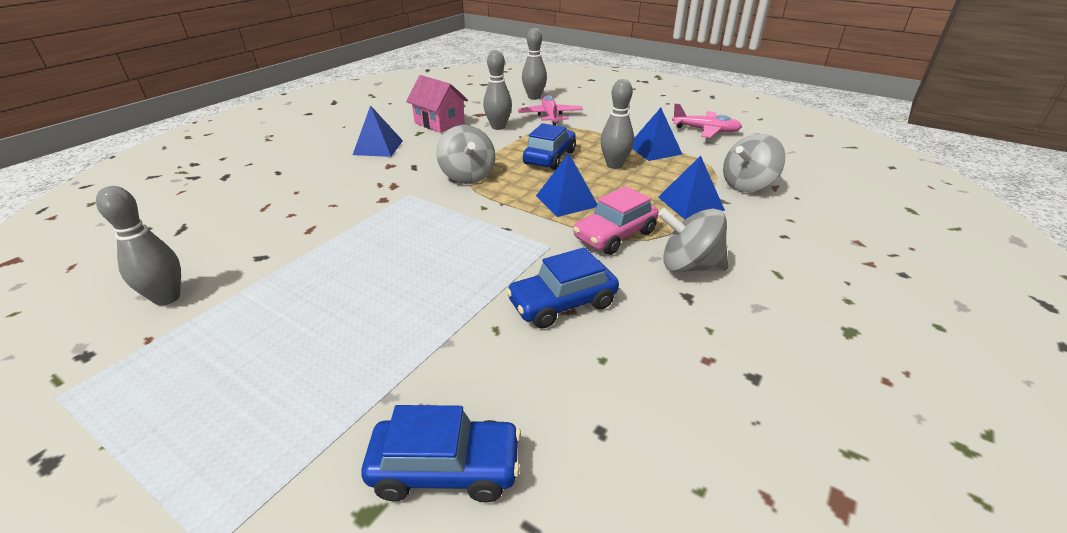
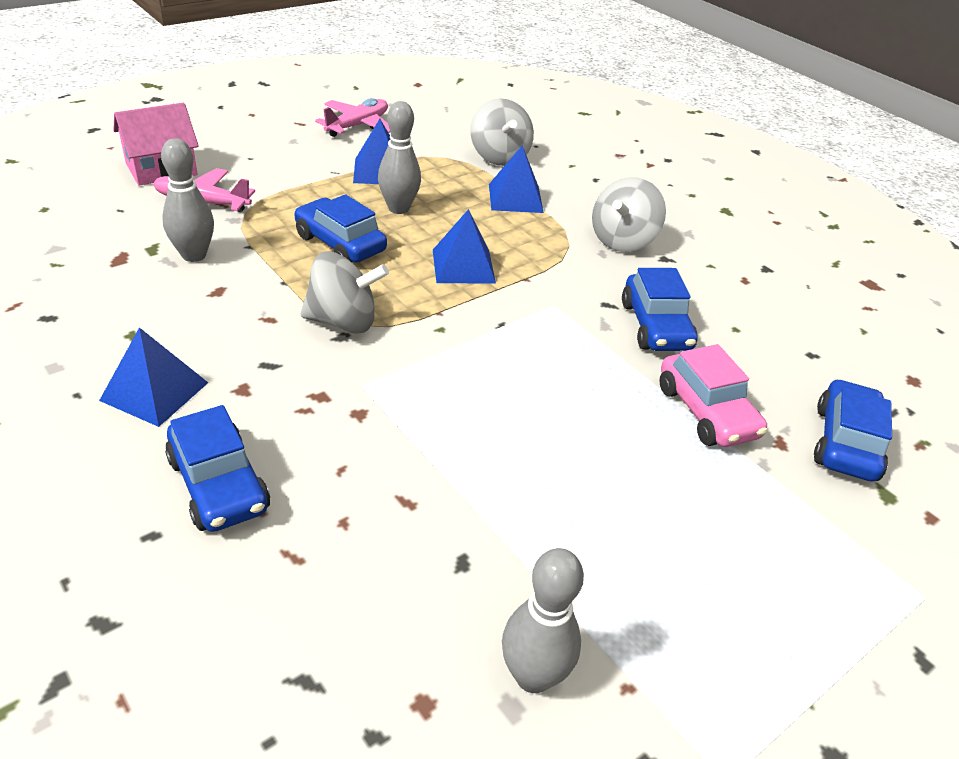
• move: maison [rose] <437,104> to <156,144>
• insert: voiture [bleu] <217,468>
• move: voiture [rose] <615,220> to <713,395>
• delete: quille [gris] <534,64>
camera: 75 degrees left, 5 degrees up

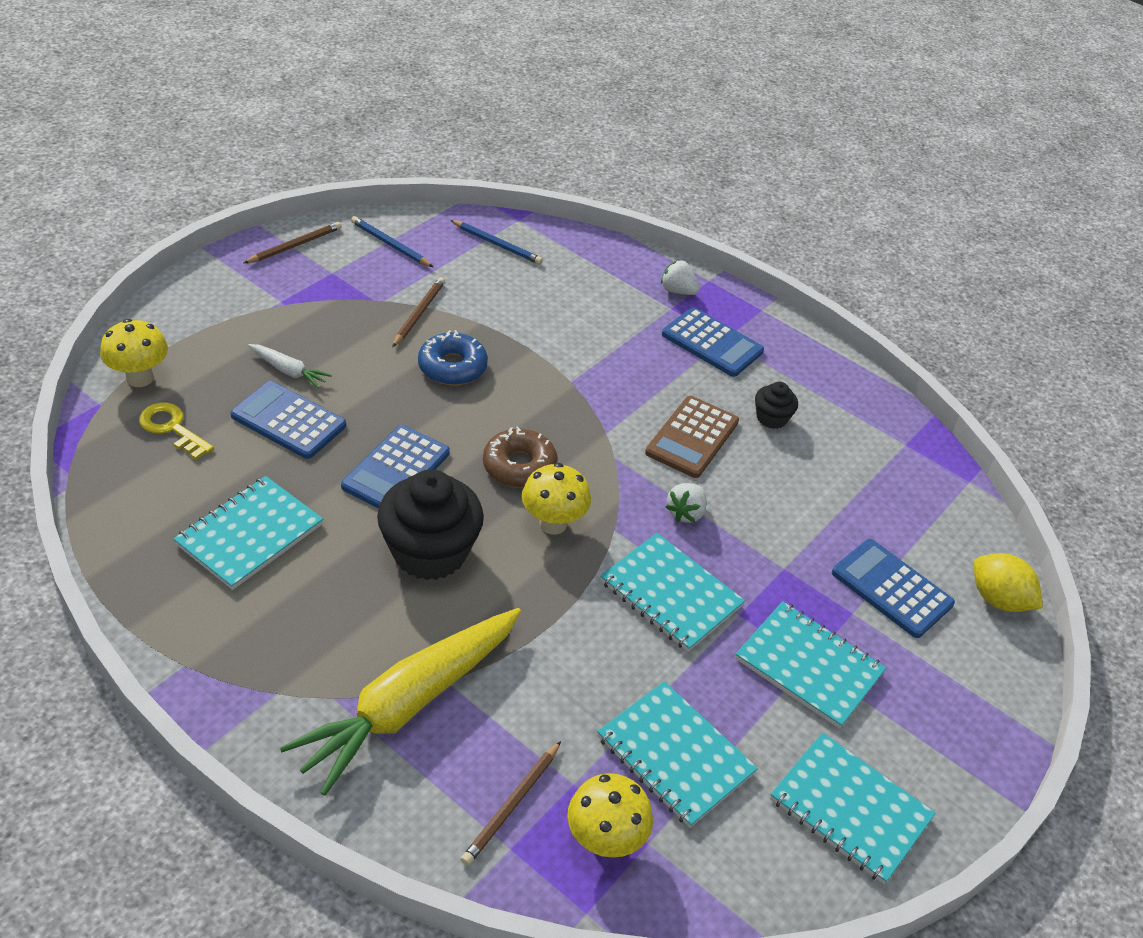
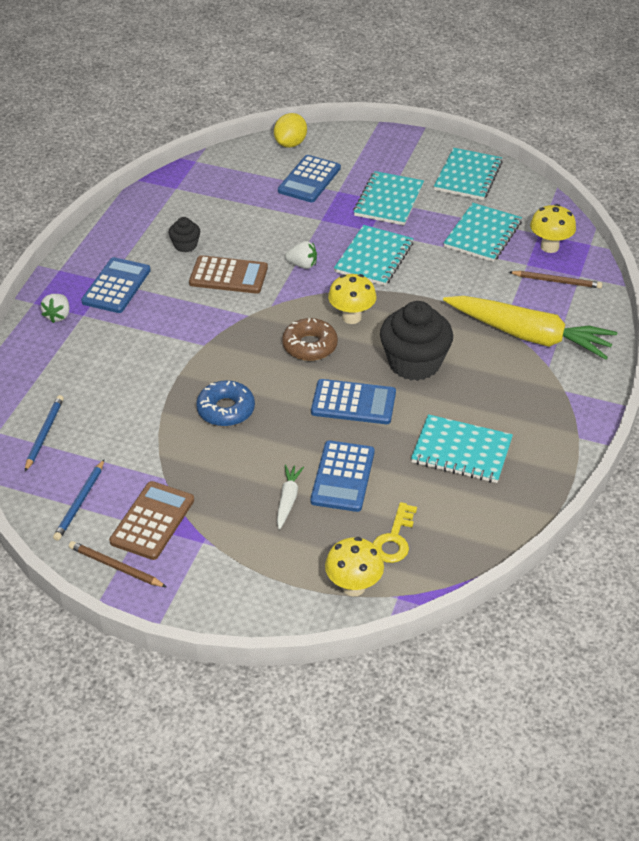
• insert: calculatrice [marron] <151,520>
• delete: crayon [marron] <418,312>
camera: 105 degrees left, 0 degrees up

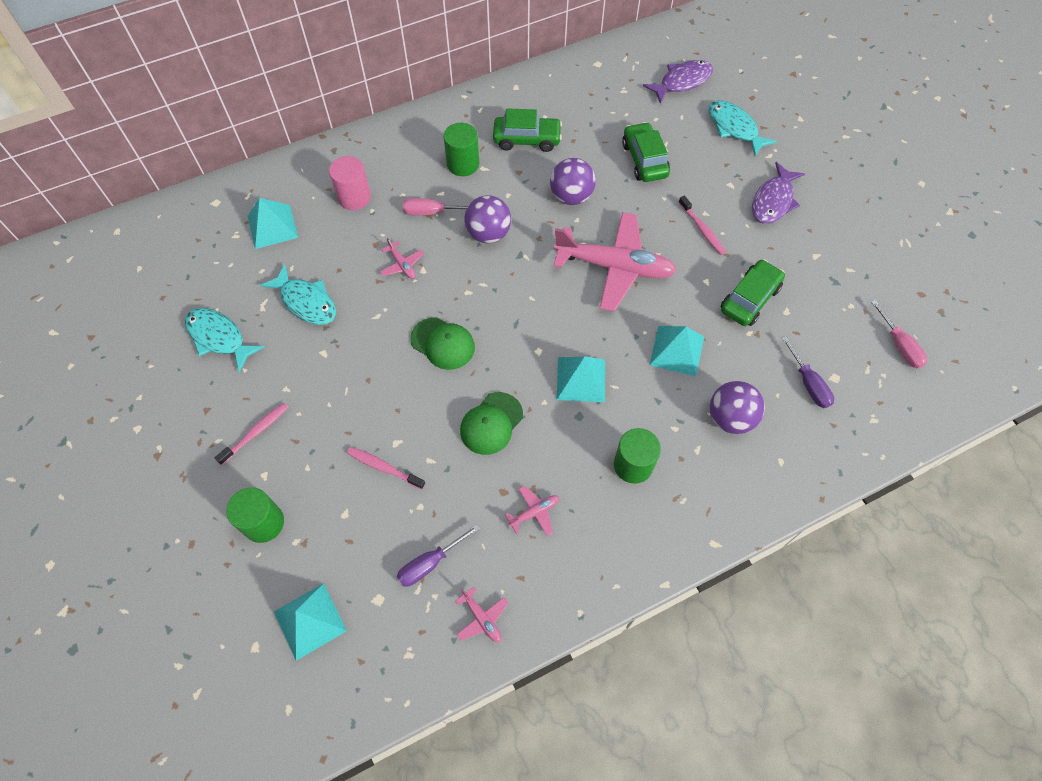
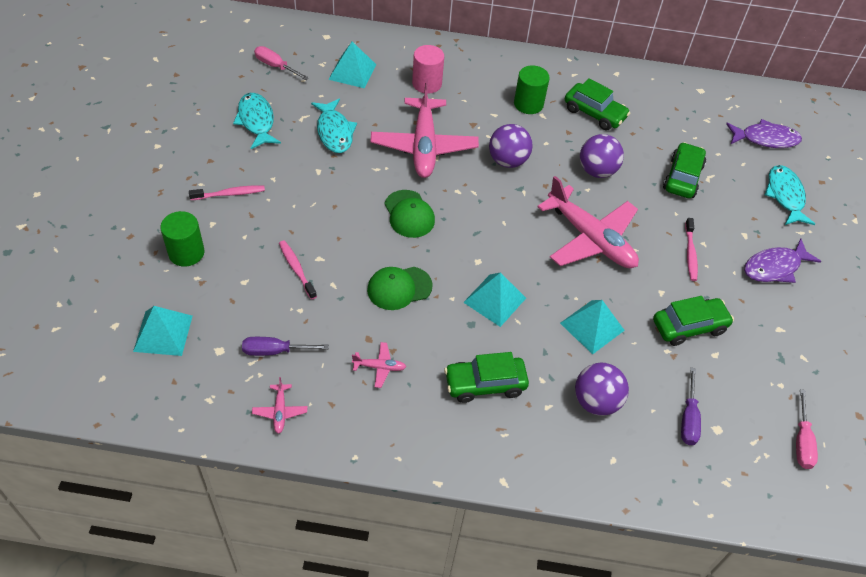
• move: tournevis [rose] <435,206> to <281,63>
• resize: avion [rose] <402,258> = <425,128> x2.47
• replace: cylindre [vert] <637,456> to voiture [vert] <486,377>
camera: 30 degrees right, 10 degrees down

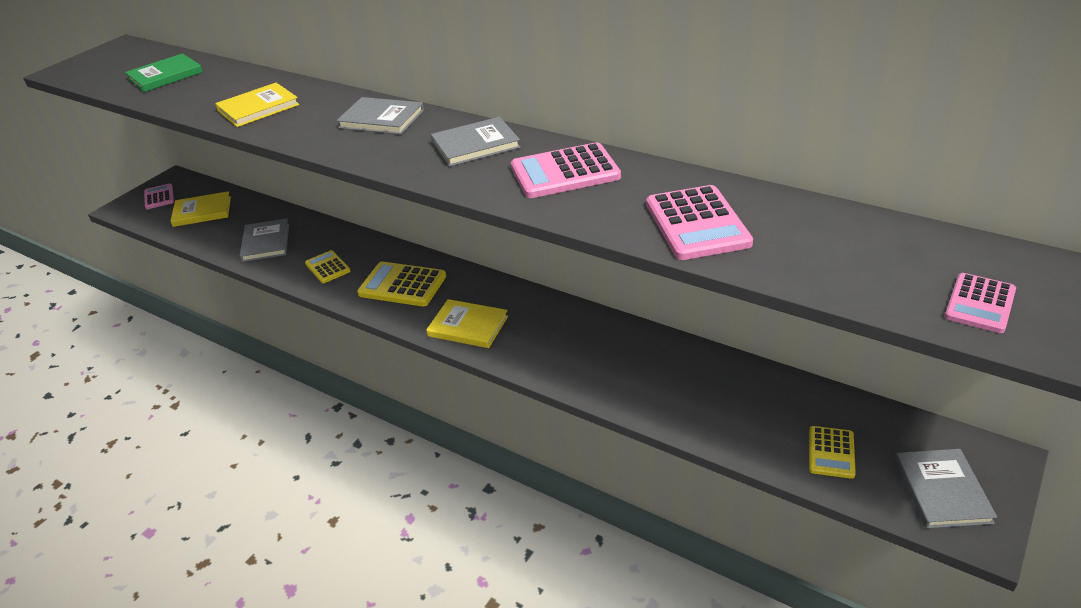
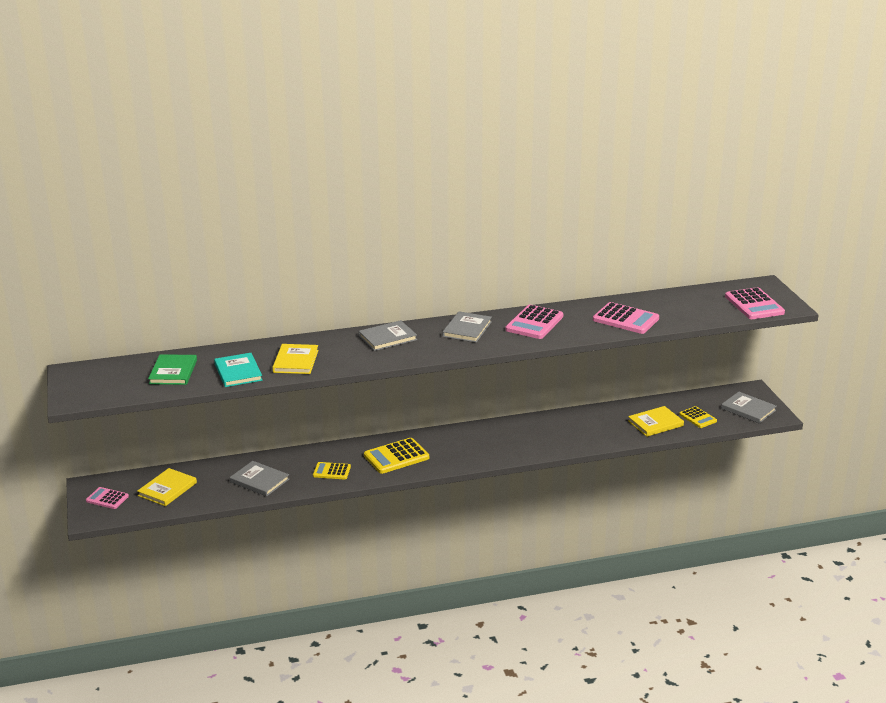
• insert: livre [turquoise] <238,370>
• move: livre [jaune] <467,323> to <656,421>
• resize: calculatrice [rose] <980,303> = <755,303> x1.65
camera: 50 degrees left, 10 degrees down

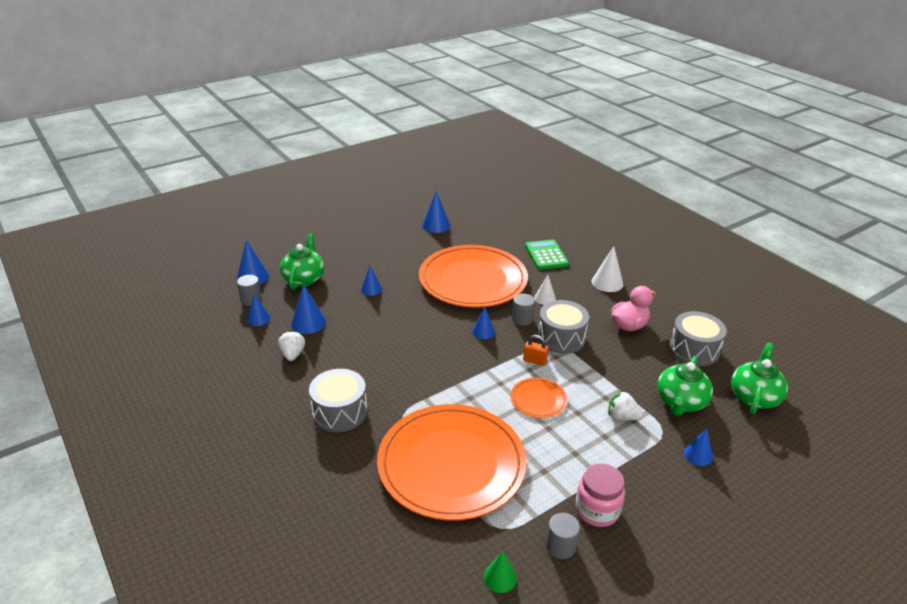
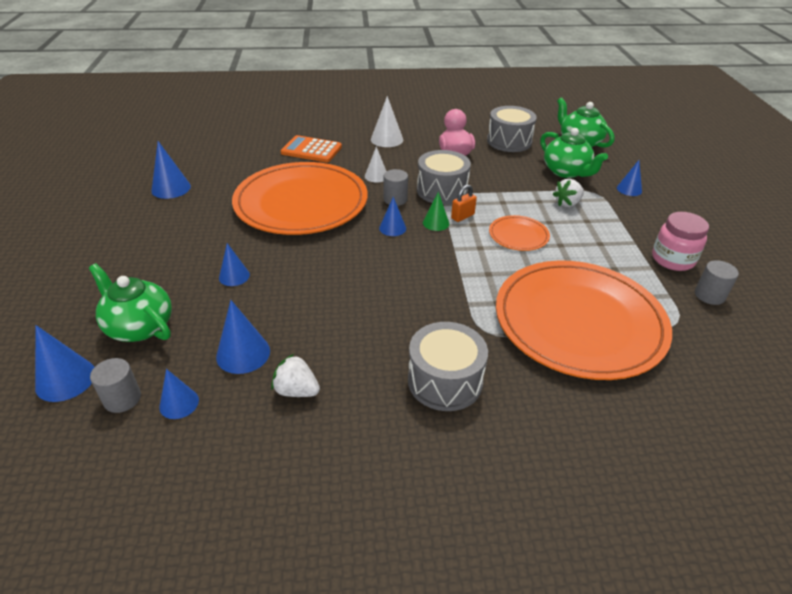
• recolor: calculatrice [vert] <547,255> to calculatrice [orange] <311,149>
• move: cône [vert] <500,572> to <436,211>
camera: 60 degrees left, 5 degrees up

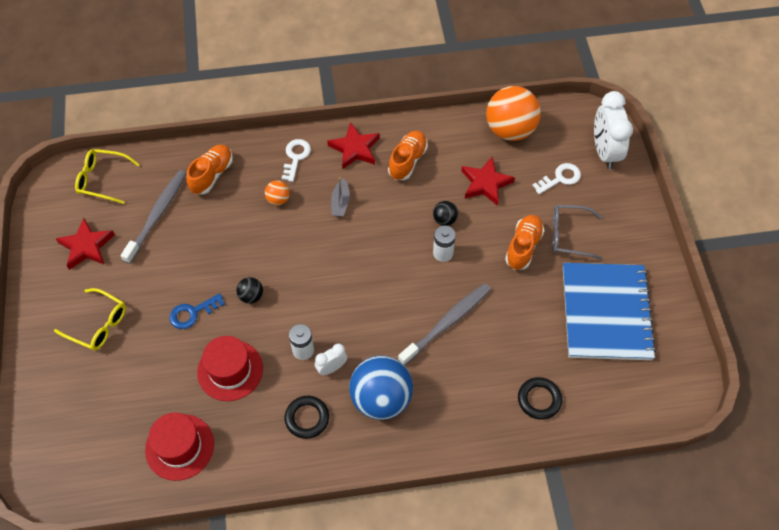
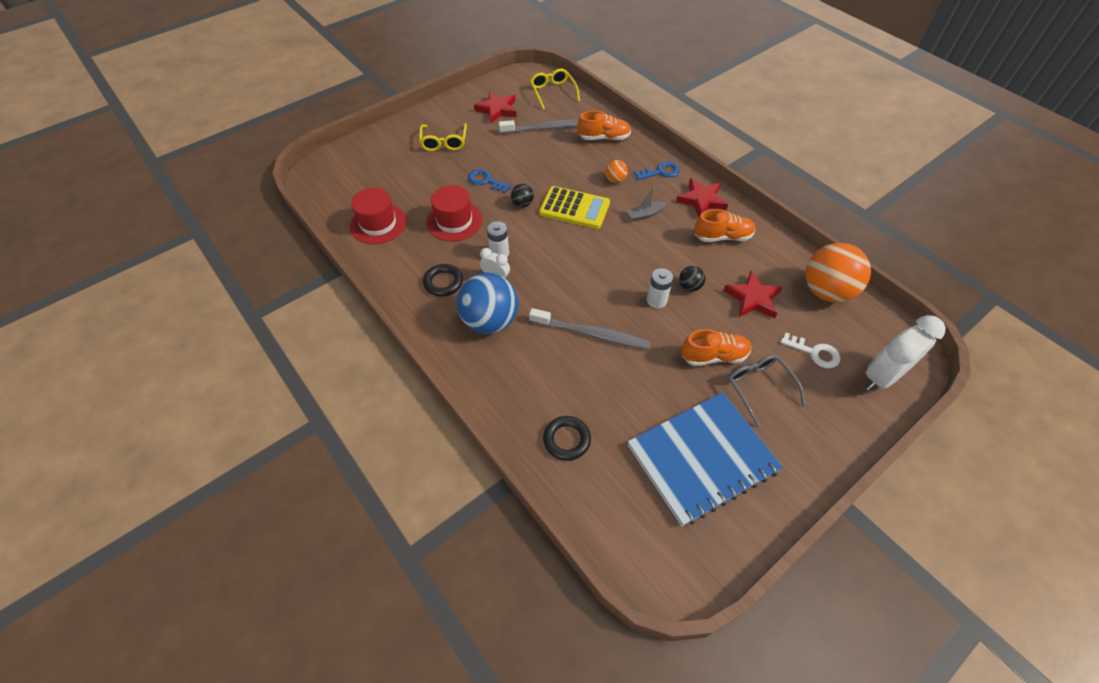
• insert: calculatrice [jaune] <574,207>
• recolor: clé [blanc] <296,160> to clé [bleu] <657,170>
camera: 60 degrees right, 5 degrees down

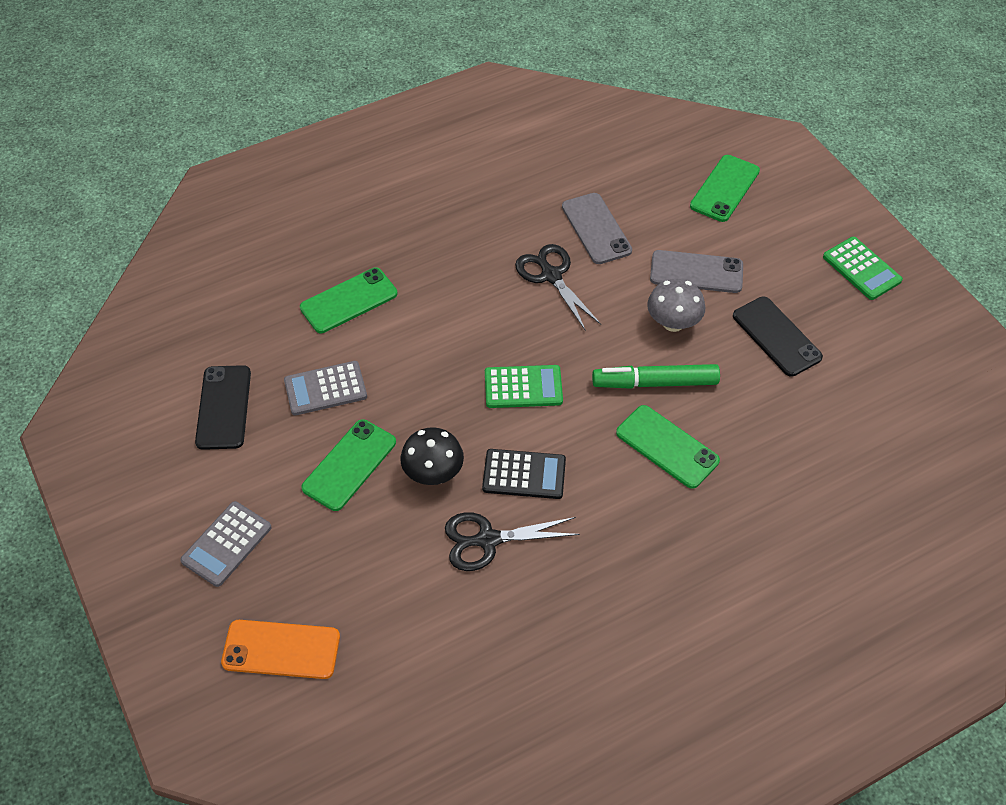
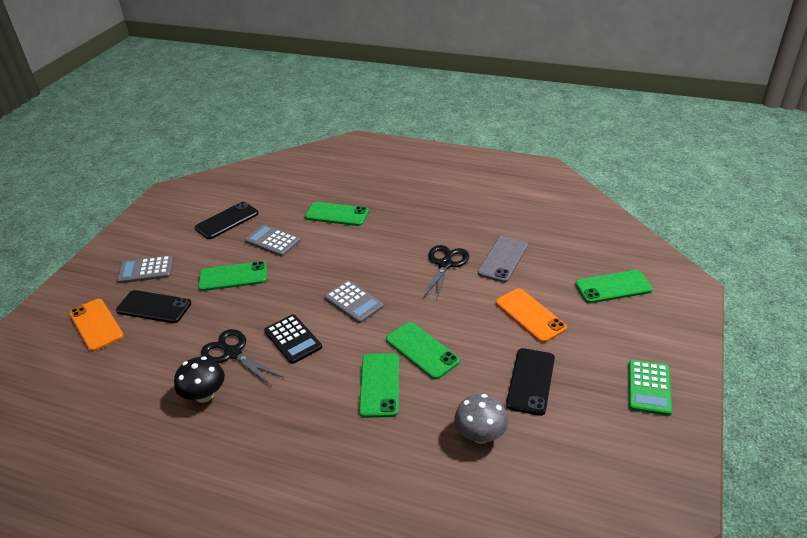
• insert: téléphone [noir] <154,306>
• move: champignon [noir] <432,456> to <199,380>
• recolor: calculatrice [vert] <524,386> to calculatrice [gris] <354,301>
• replace: feutre [vert] <656,376> to téléphone [vert] <423,350>
• move: champignon [gris] <676,305> to <481,419>
• recolor: téléphone [gris] <696,271> to téléphone [orange] <531,316>
camera: 50 degrees right, 15 degrees down

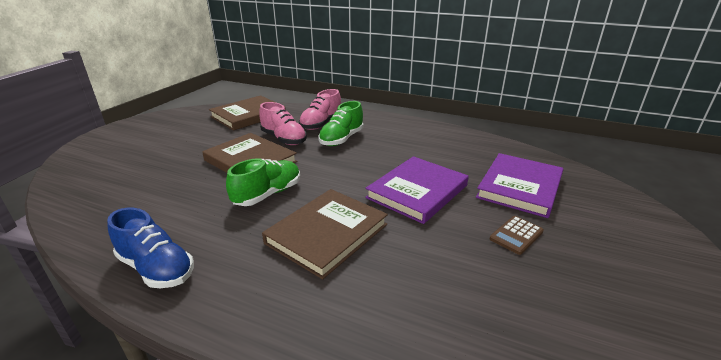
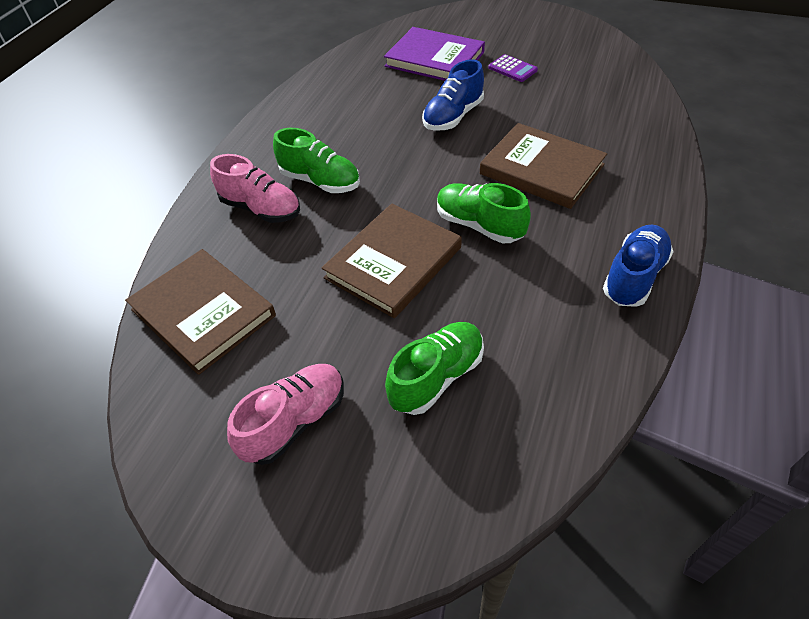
• move: chaussure [rose] <283,123> to <285,414>
• insert: chaussure [vert] <434,368>
• replace: livre [violet] <417,190> to chaussure [bleu] <453,95>
• recolor: calculatrice [marron] <517,235> to calculatrice [violet] <513,68>
camera: 90 degrees left, 20 degrees up

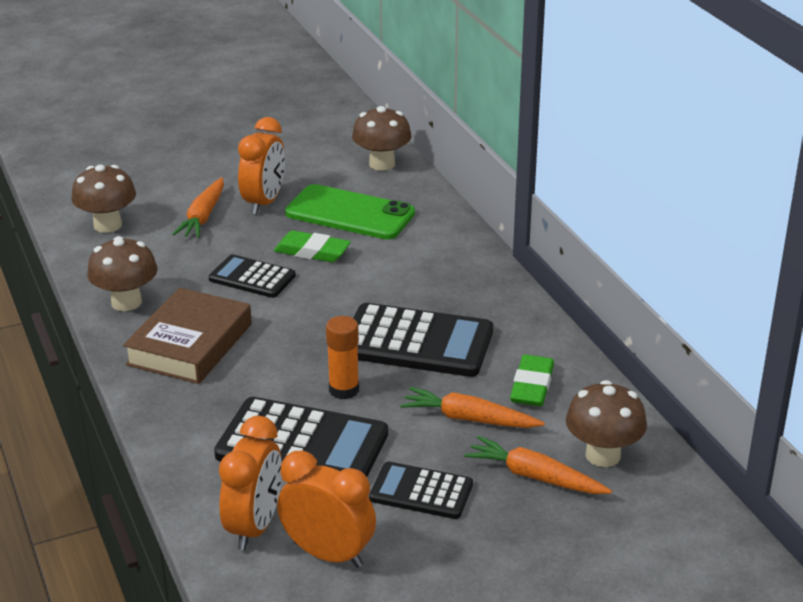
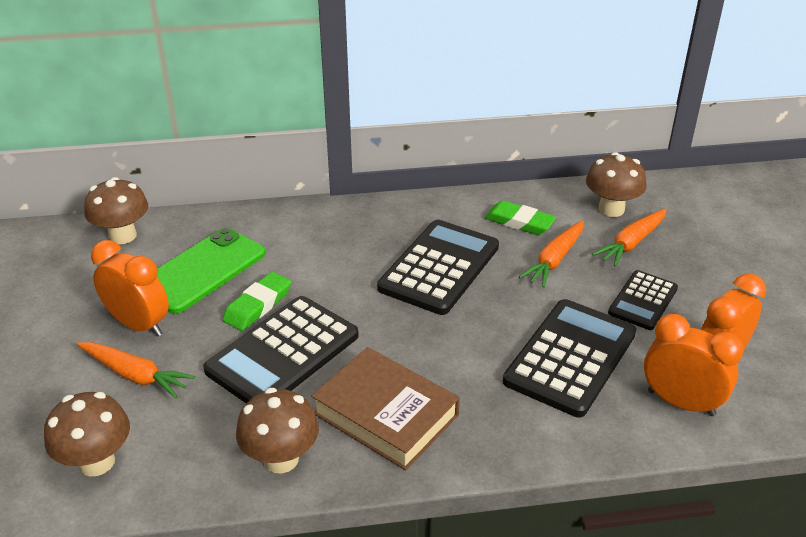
• resize: calculatrice [noir] <252,276> = <281,349> x1.72
• delete: bâton de colle [orange] <342,357>
camera: 75 degrees left, 5 degrees up

